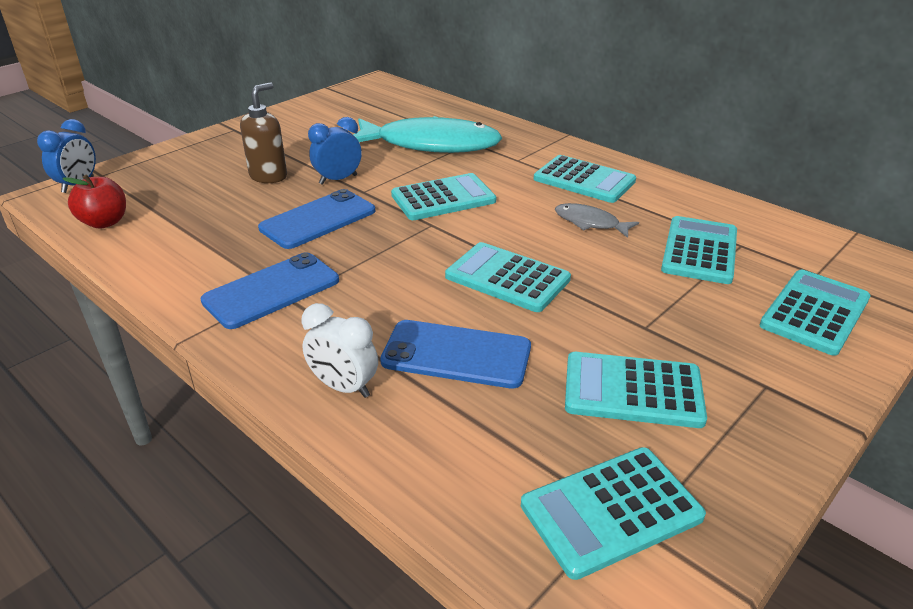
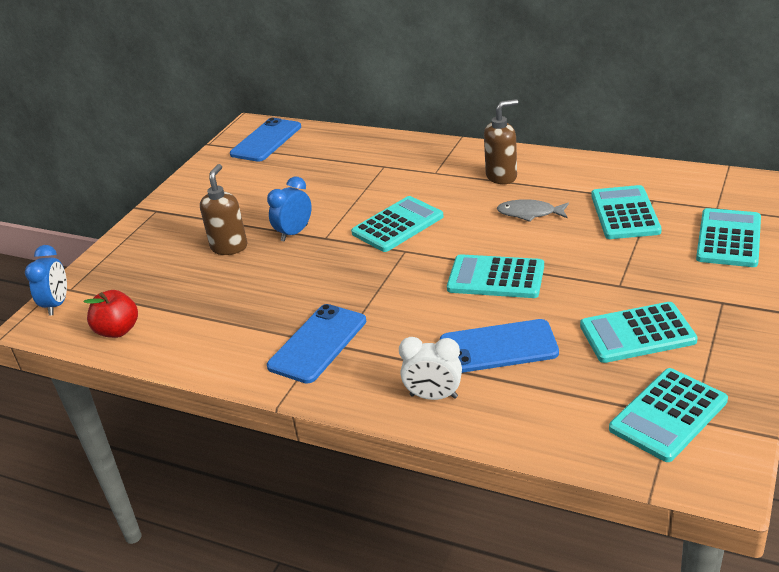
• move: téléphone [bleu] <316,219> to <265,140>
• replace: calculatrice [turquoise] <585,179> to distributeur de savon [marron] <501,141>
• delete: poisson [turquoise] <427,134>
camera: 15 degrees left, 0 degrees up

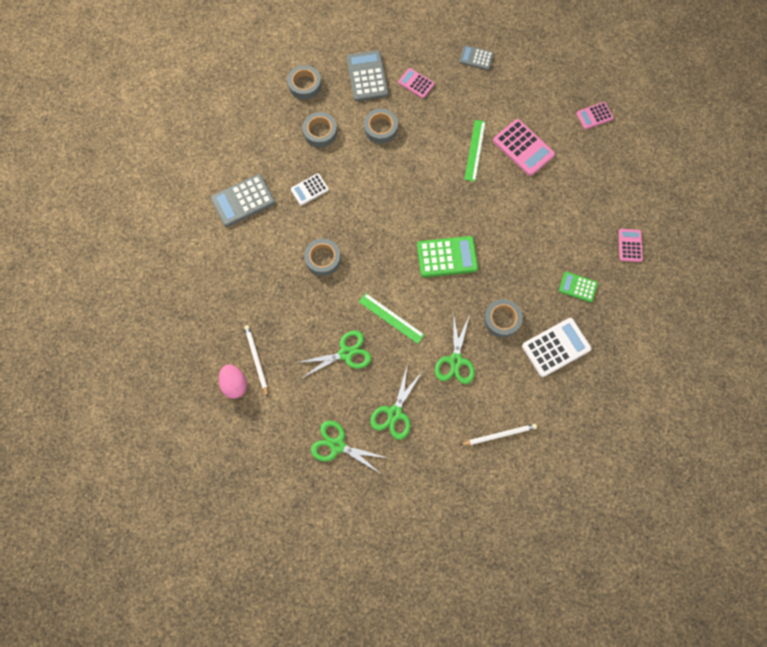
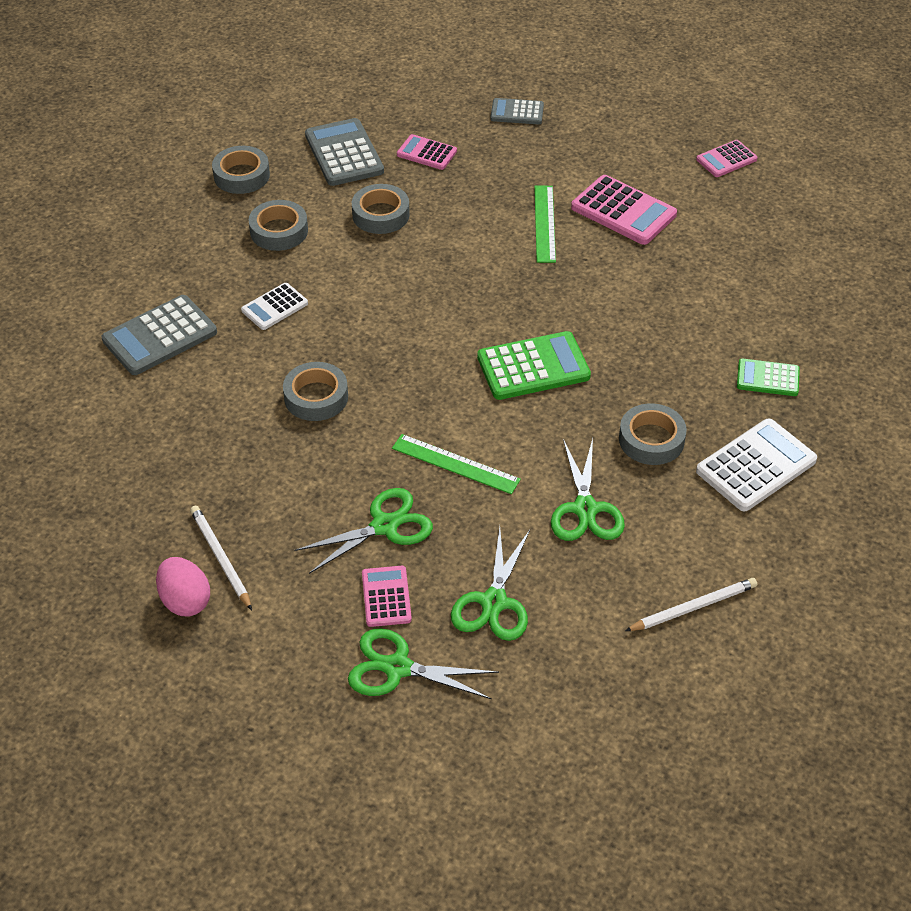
• move: calculatrice [rose] <630,245> to <387,596>
camera: 10 degrees left, 25 degrees down

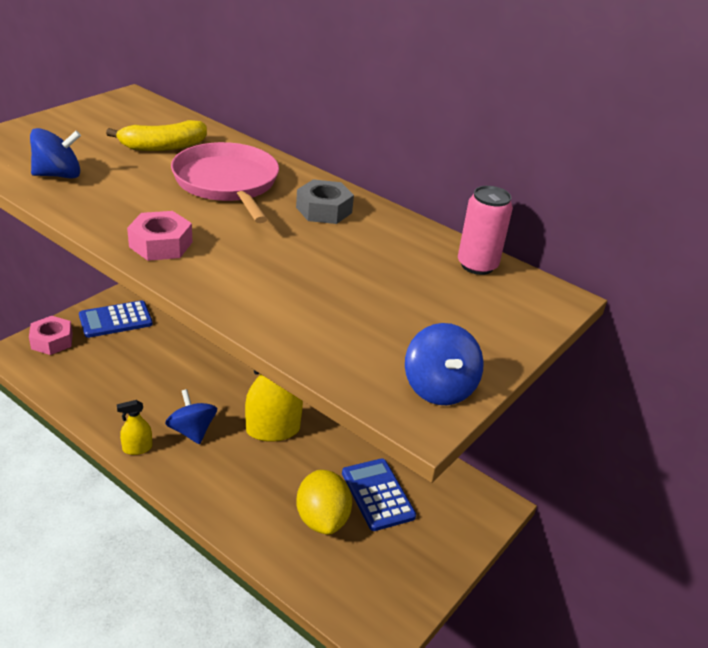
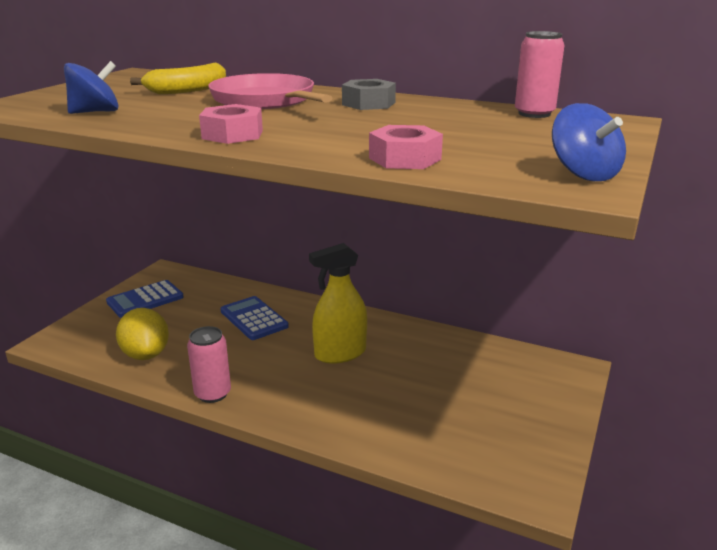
• move: citron [jaune] <324,502> to <142,334>
• replace: vaporisateur [jaune] <134,427> to canette [rose] <209,364>
• move: calculatrice [bleu] <379,495> to <254,318>
• move: écrou [rose] <51,335> to <406,147>
• delete: toupie [bleu] <191,416>
camera: 10 degrees left, 10 degrees down

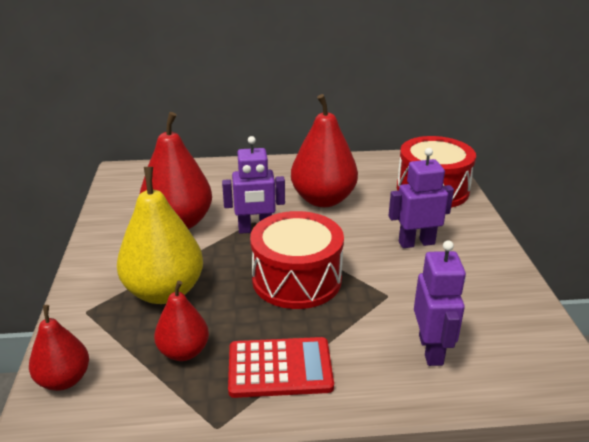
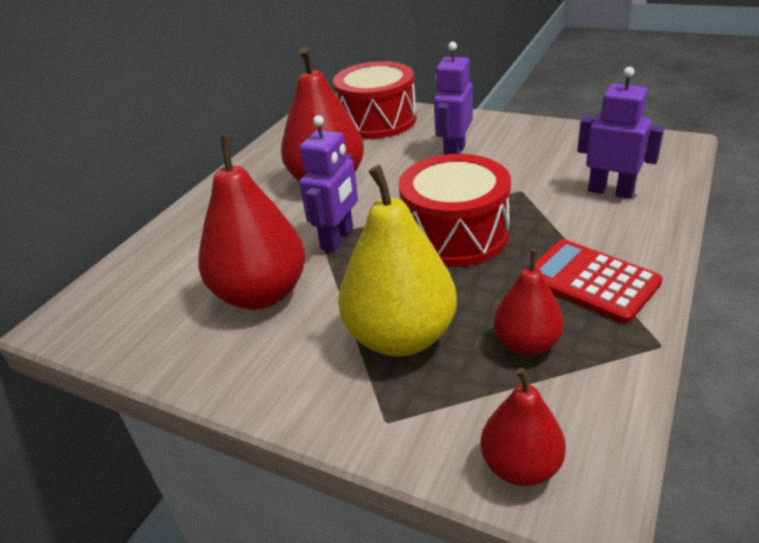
• rotate: calculatrice [rouge] <281,367> = <599,281> 75 degrees counterclockwise
camera: 55 degrees left, 5 degrees up

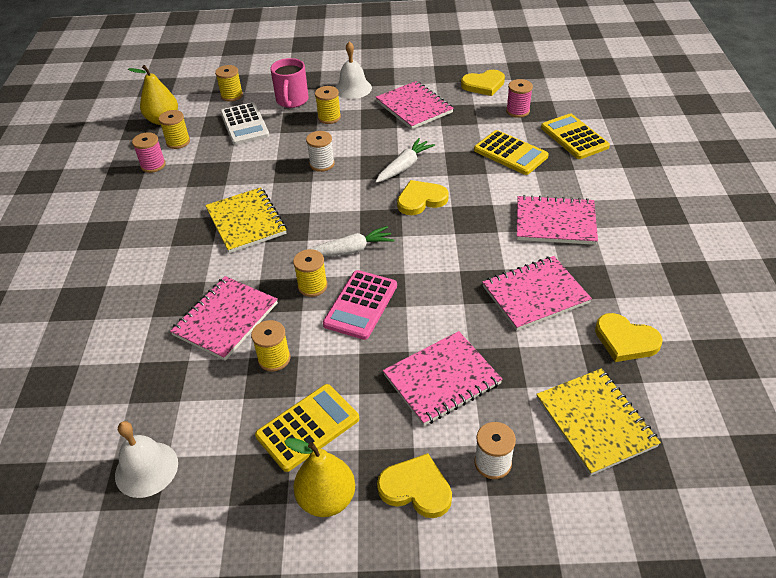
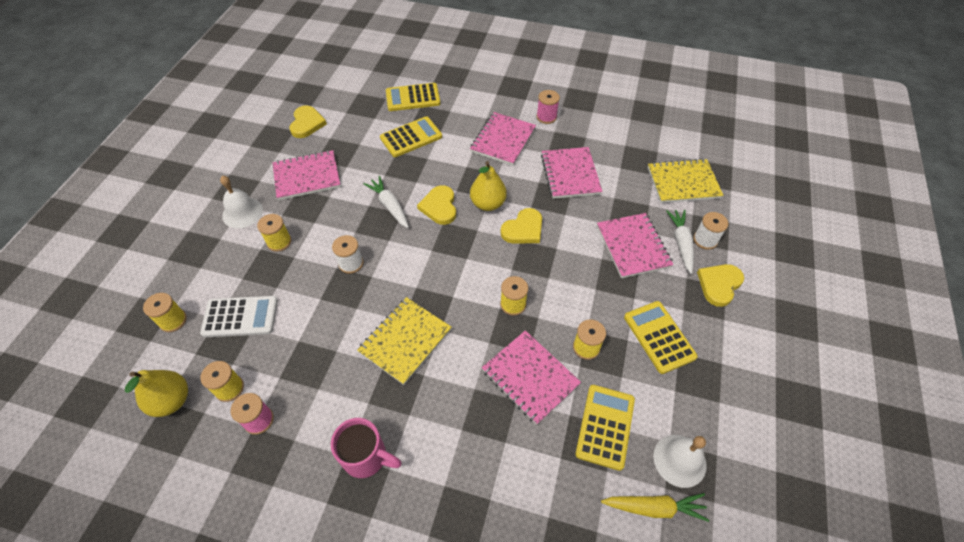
• move: tasse [rose] <289,83> to <366,448>
• rotate: carnet [jaune] <246,220> = <404,341> 45 degrees counterclockwise
• move: poire [jaune] <320,477> to <488,186>
• move: cœur [jaune] <629,337> to <521,225>
• move: bobine [rose] <519,98> to <548,107>
• insert: calculatrice [jaune] <605,428>
• insert: carotte [jaune] <655,507>
• move: carotte [blanc] <351,241> to <680,242>
• delete: calculatrice [rose] <360,305>
camera: 75 degrees left, 10 degrees up

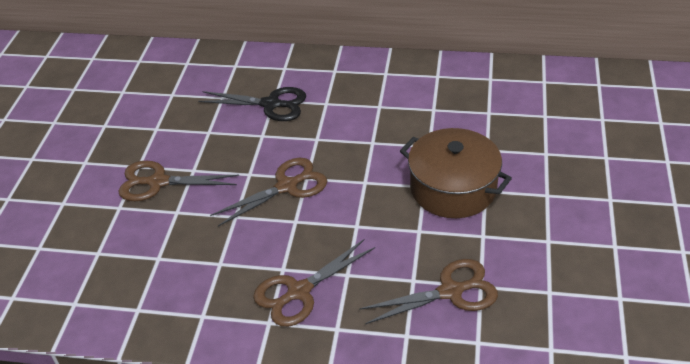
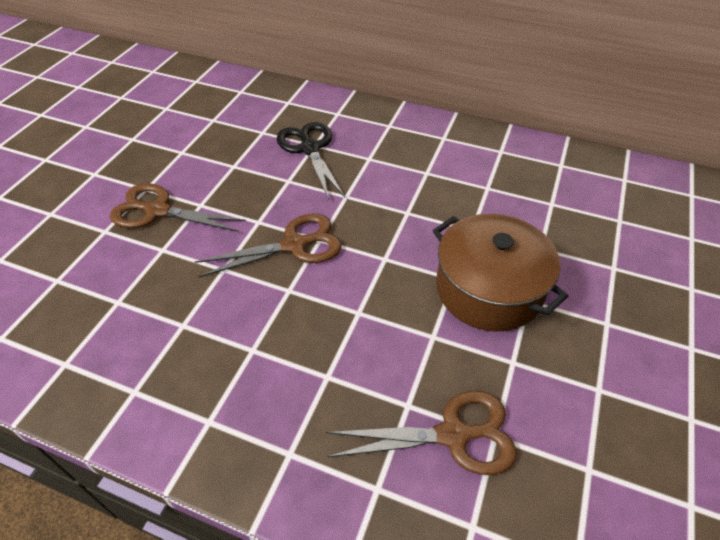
• rotate: ciseaux [noir] <252,104> = <311,160> 135 degrees counterclockwise
• delete: ciseaux [marron] <314,283>
camera: 10 degrees right, 5 degrees up

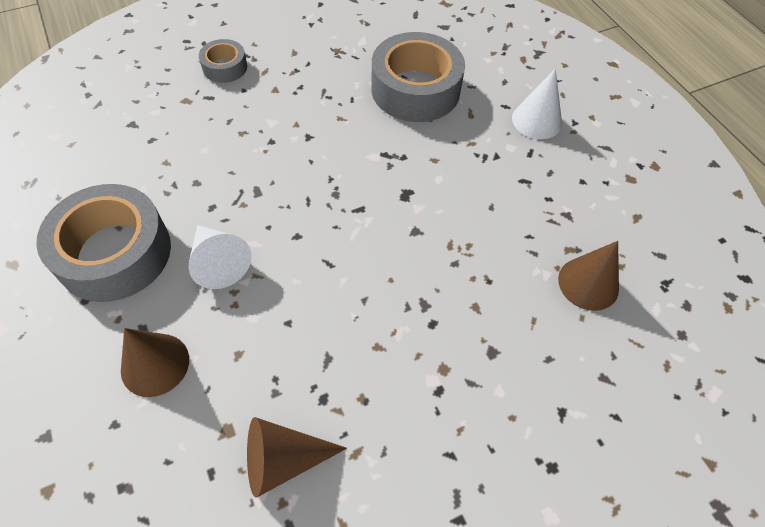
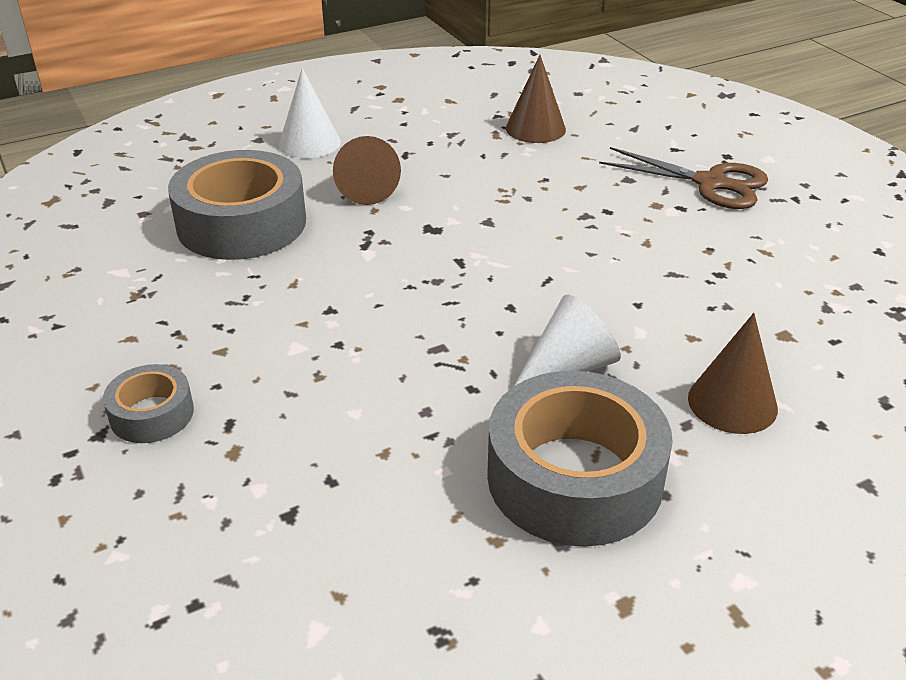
• move: cône [marron] <297,457> to <367,170>
• insert: ciseaux [marron] <683,178>
camera: 90 degrees left, 20 degrees down

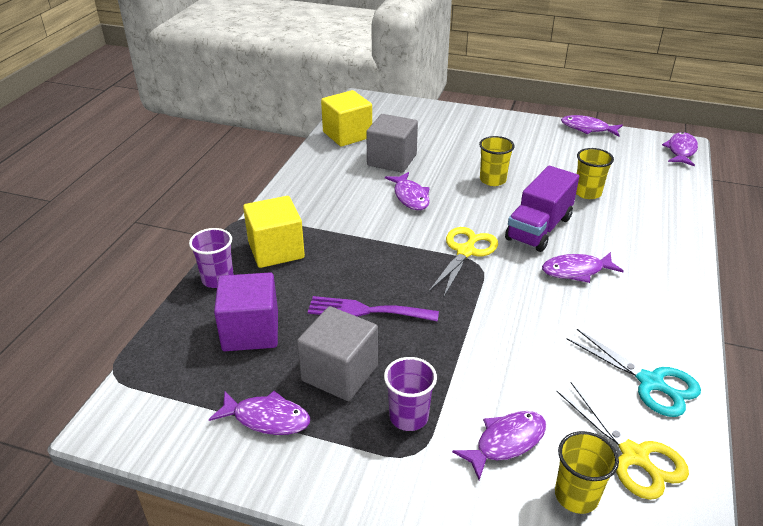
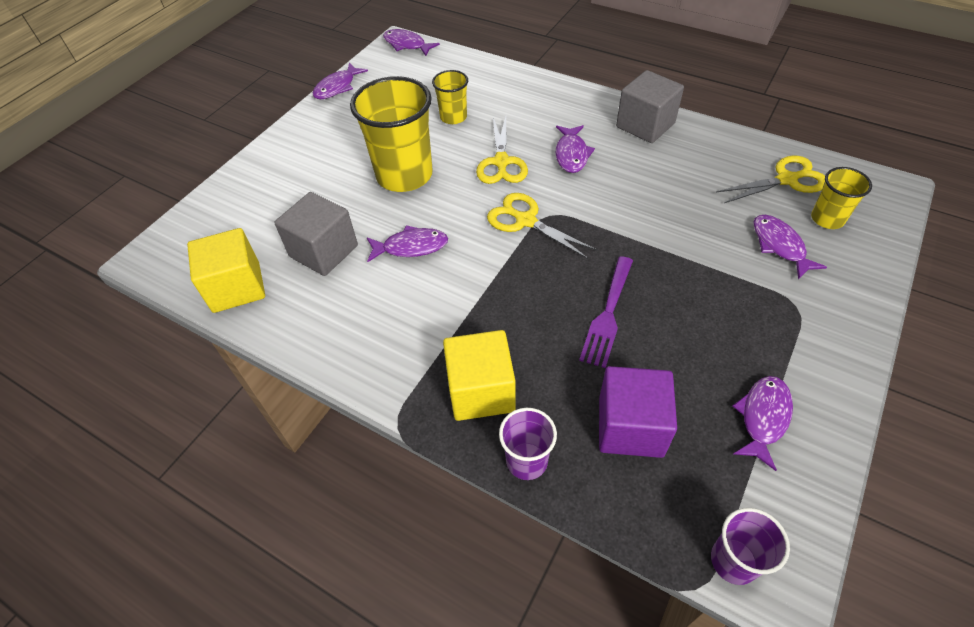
• resize: gobelet [jaune] <497,161> = <391,134> x1.94
• replace: camion [violet] <542,209> to ciseaux [jaune] <502,150>
• move: cube [gris] <337,353> to <650,106>
• move: gobelet [violet] <410,394> to <750,546>
• delete: ciseaux [turquoise] <634,373>
camera: 75 degrees left, 15 degrees up

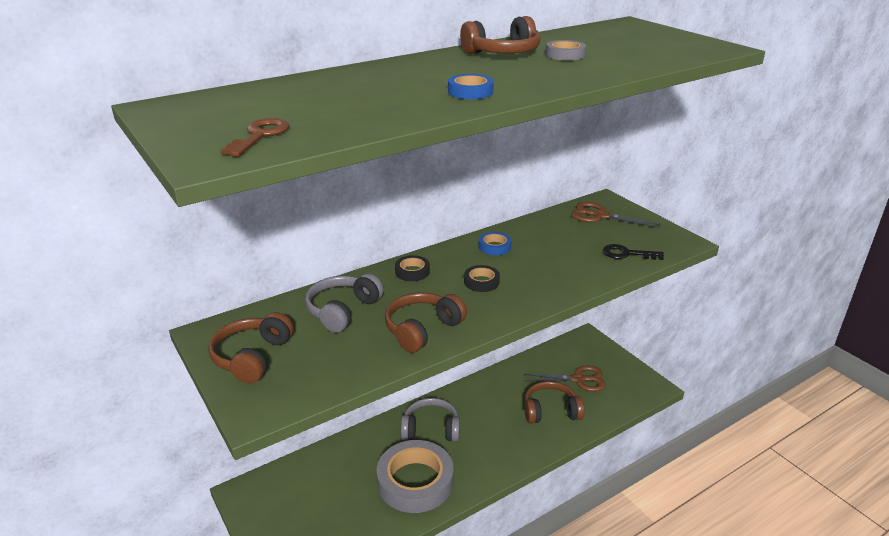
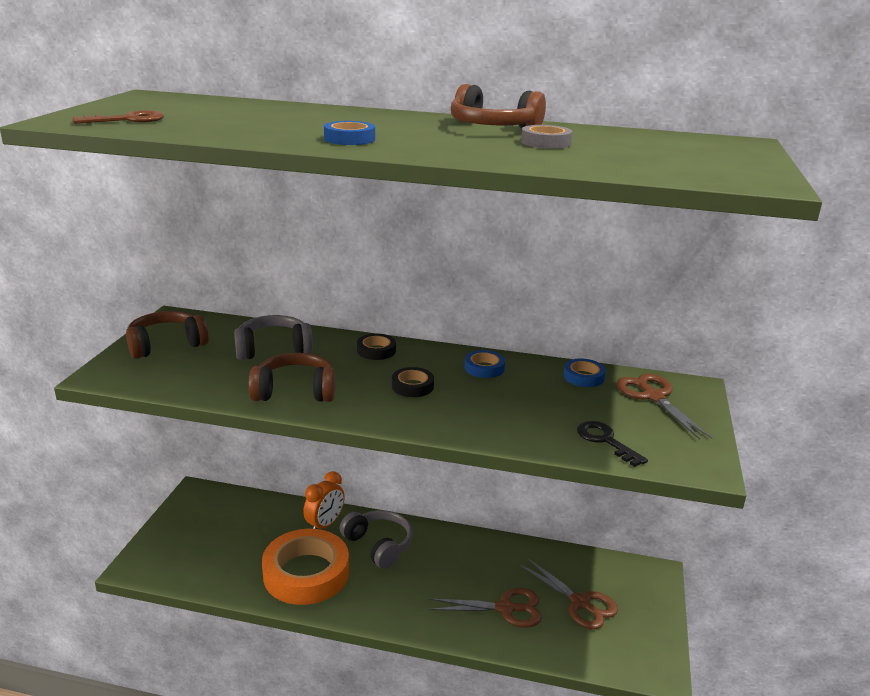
• recolor: ruban adhésif [gris] <414,476> to ruban adhésif [orange] <305,567>
• insert: réveil [orange] <324,500>
• replace: casque audio [marron] <554,402> to ciseaux [marron] <486,608>
• insert: ruban adhésif [bleu] <585,372>
camera: 45 degrees right, 5 degrees down

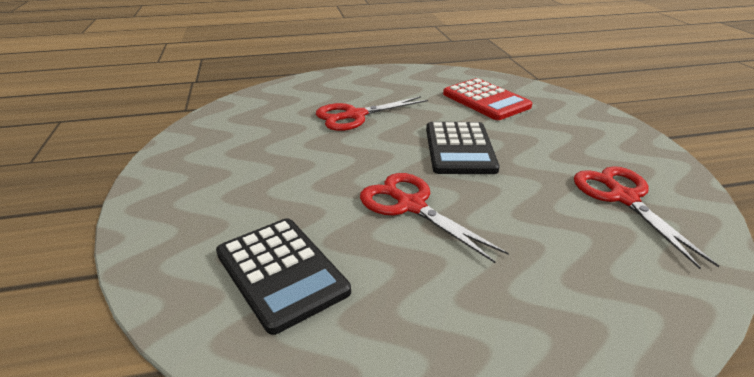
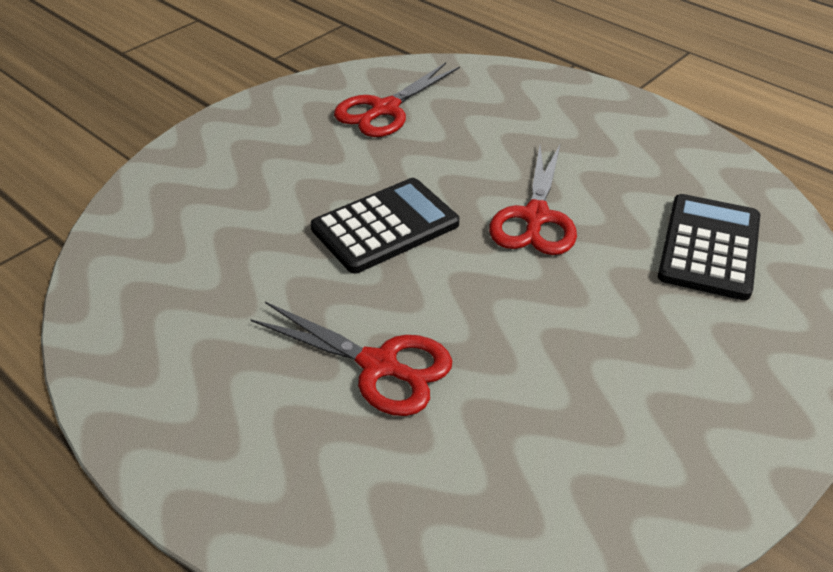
• delete: calculatrice [rouge] <487,99>
camera: 125 degrees left, 10 degrees up

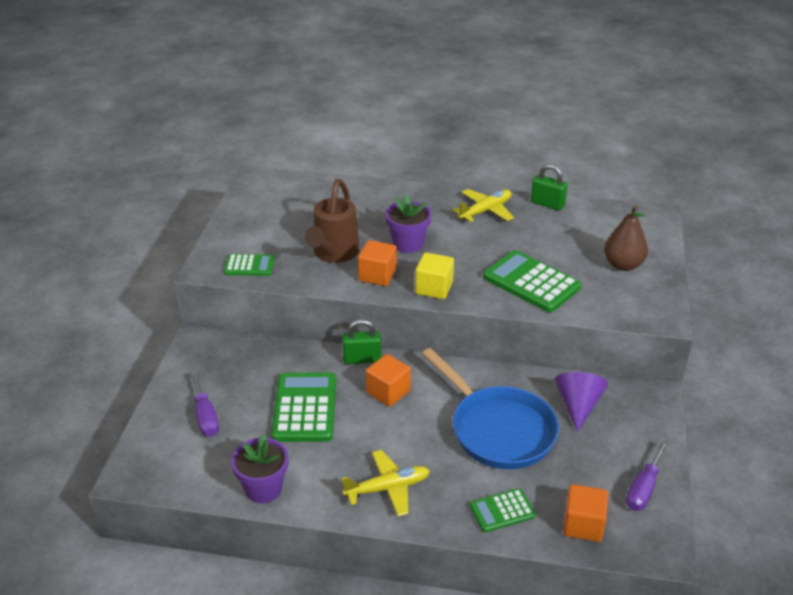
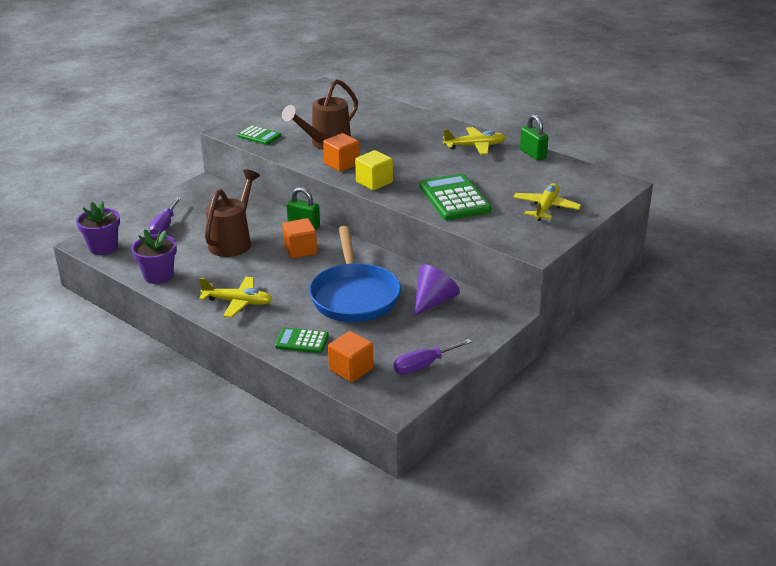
• move: pot de fleurs [violet] <408,223> to <98,228>
• replace: calculatrice [vert] <303,407> to arrosoir [marron] <232,213>
• replace: poire [marron] <626,238> to avion [jaune] <547,202>
camera: 30 degrees right, 5 degrees down

